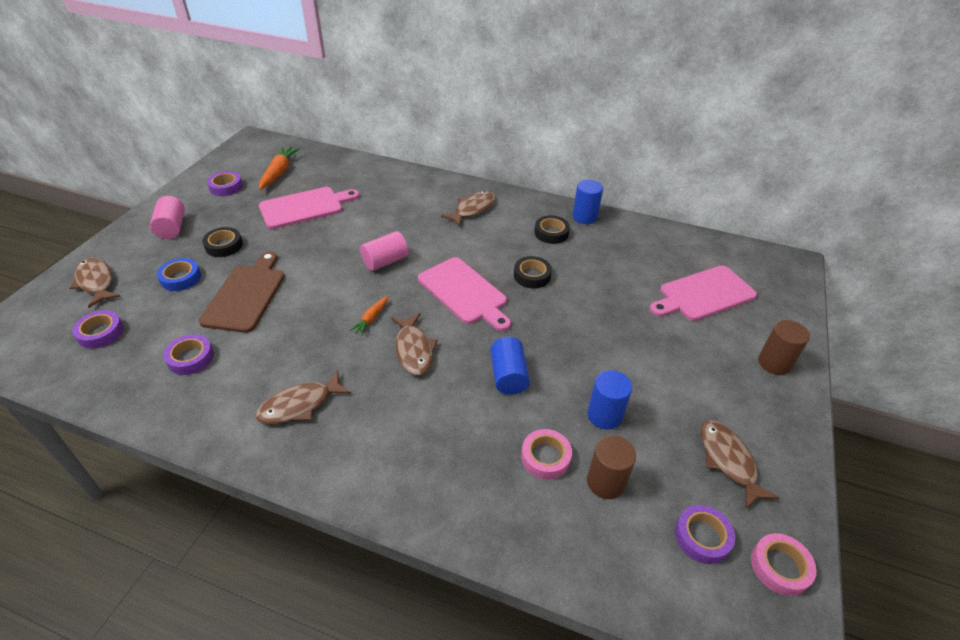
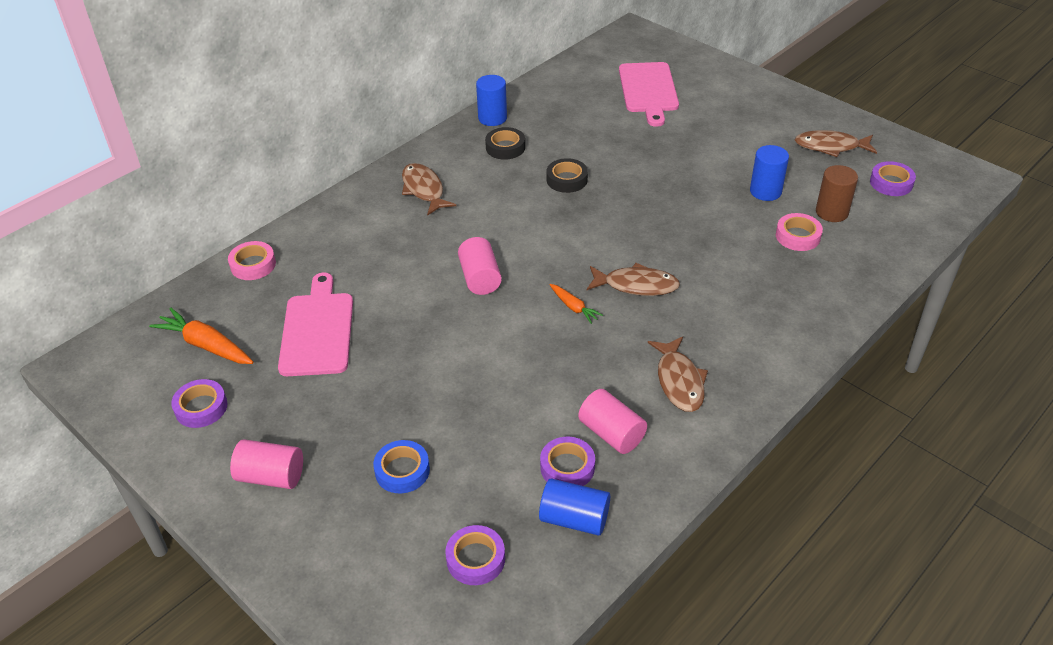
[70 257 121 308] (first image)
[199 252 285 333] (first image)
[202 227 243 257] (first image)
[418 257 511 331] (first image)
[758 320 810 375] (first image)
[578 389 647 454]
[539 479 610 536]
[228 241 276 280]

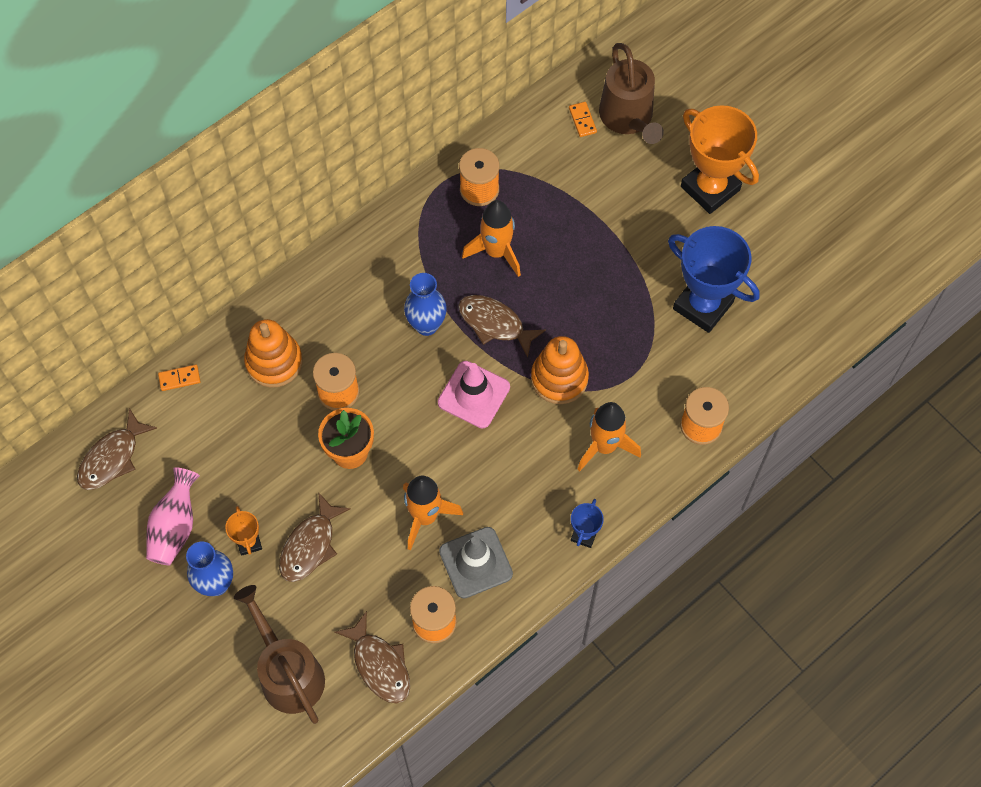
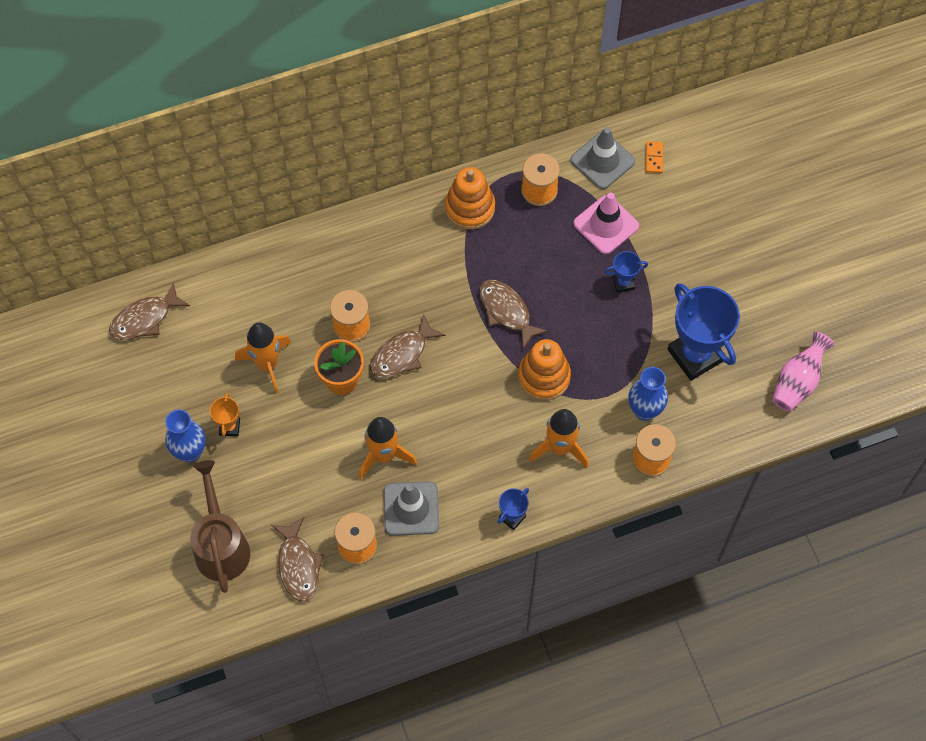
[158 365 201 391] (first image)
[599 43 664 144] (first image)
[681 105 759 214] (first image)
[571 127 635 189]
[605 251 648 293]
[772 332 835 411]
[445 167 495 230]
[370 314 445 378]
[628 367 668 421]
[573 193 639 254]
[235 322 291 394]

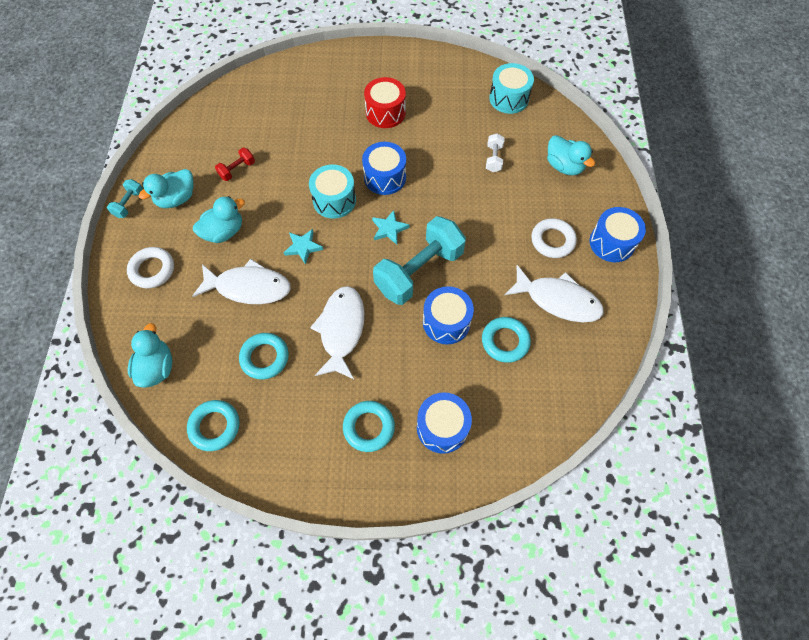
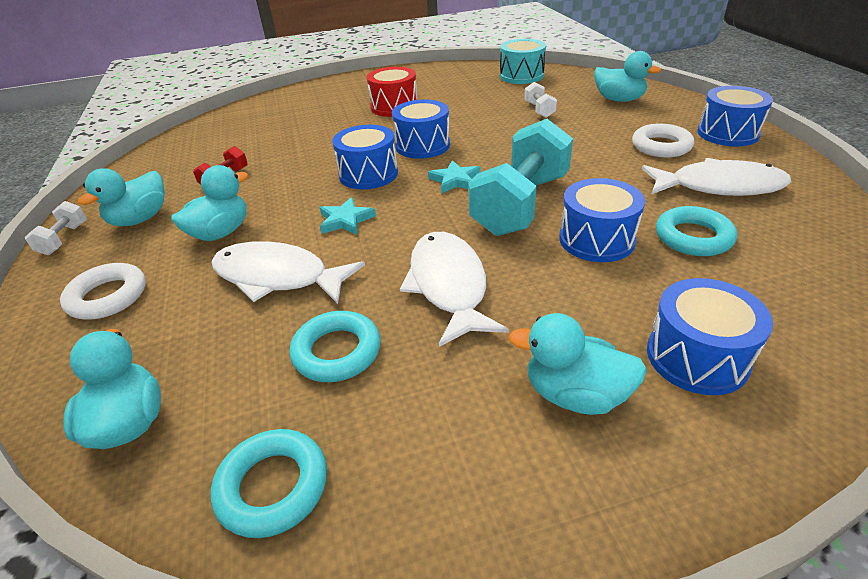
[509 313 647 415]
[25 201 87 255]
[332 125 398 190]
[212 241 365 304]

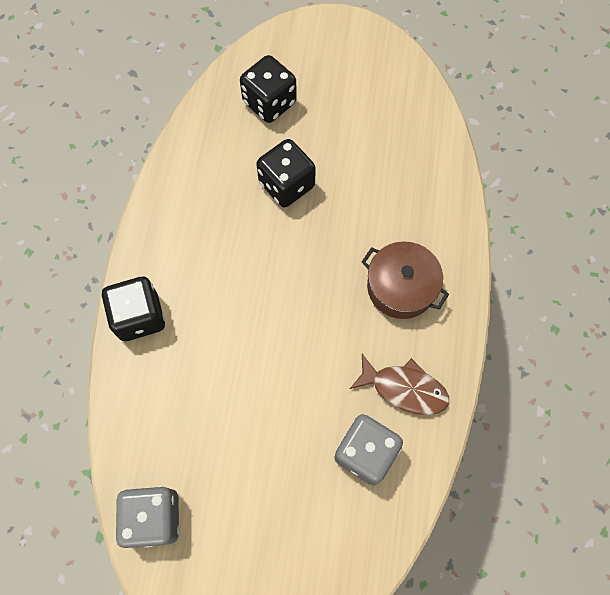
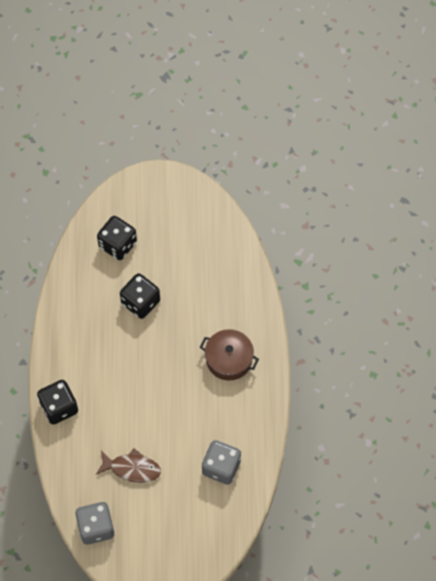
[96 448 161 483]

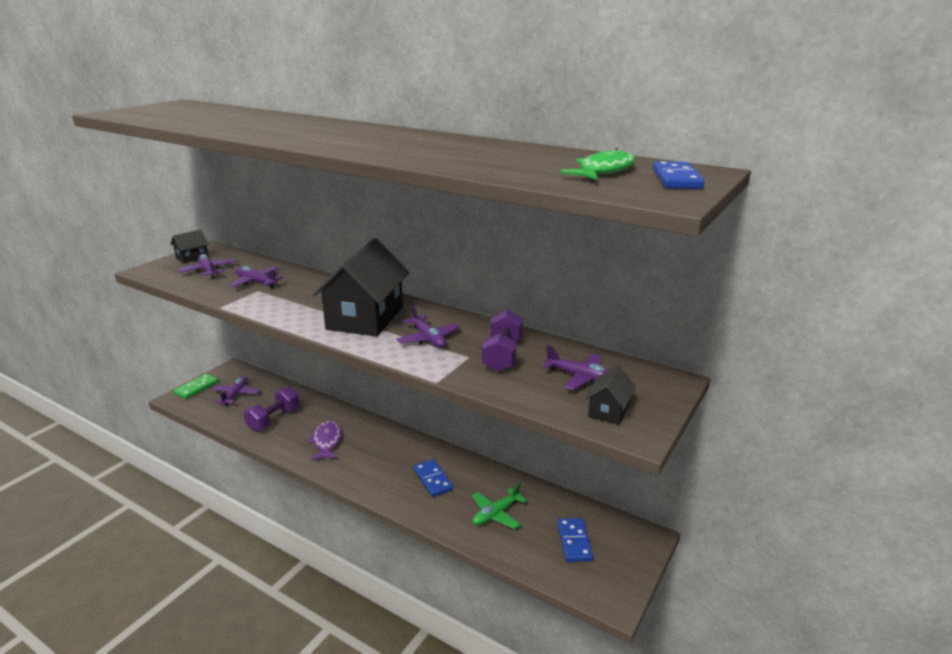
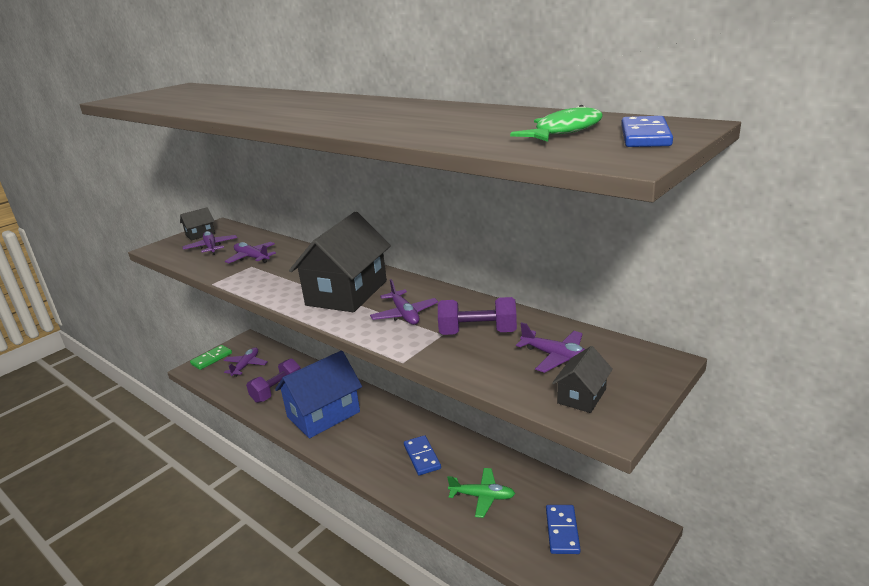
[275 351 362 438]
[447 468 515 518]
[438 297 517 335]

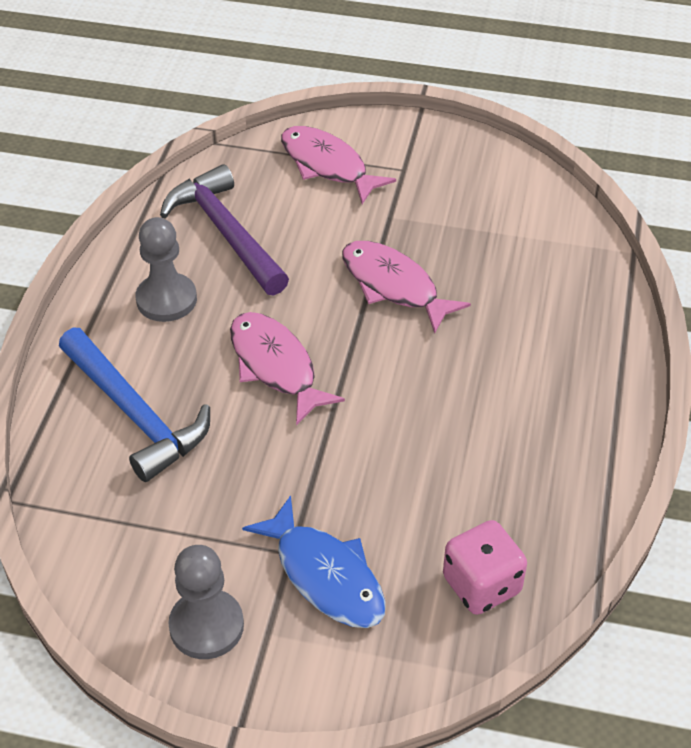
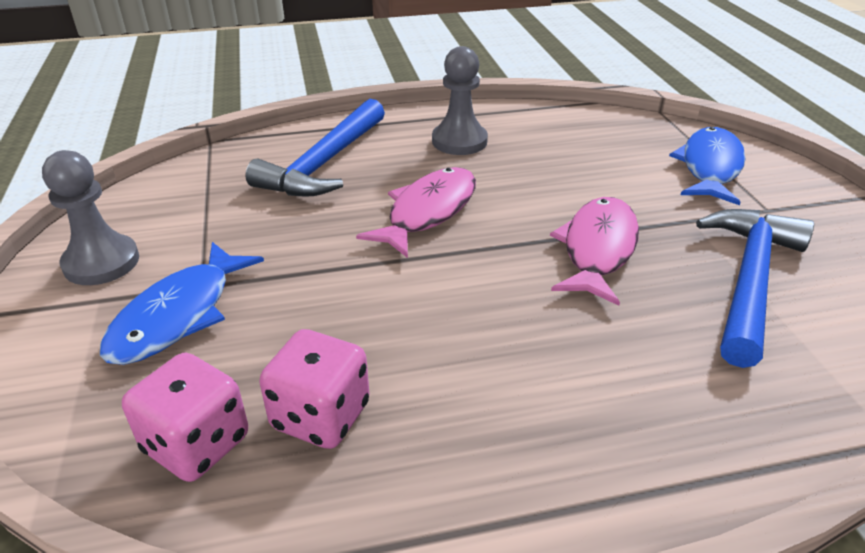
[160 164 289 296] (first image)
[259 329 370 449]
[696 209 814 368]
[669 127 745 205]

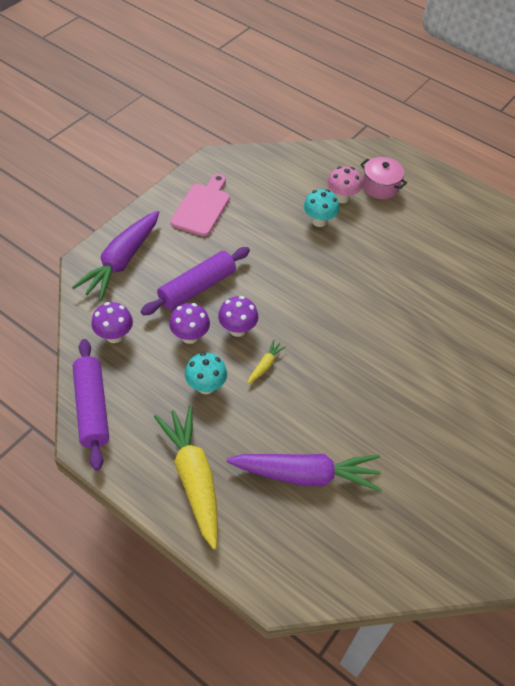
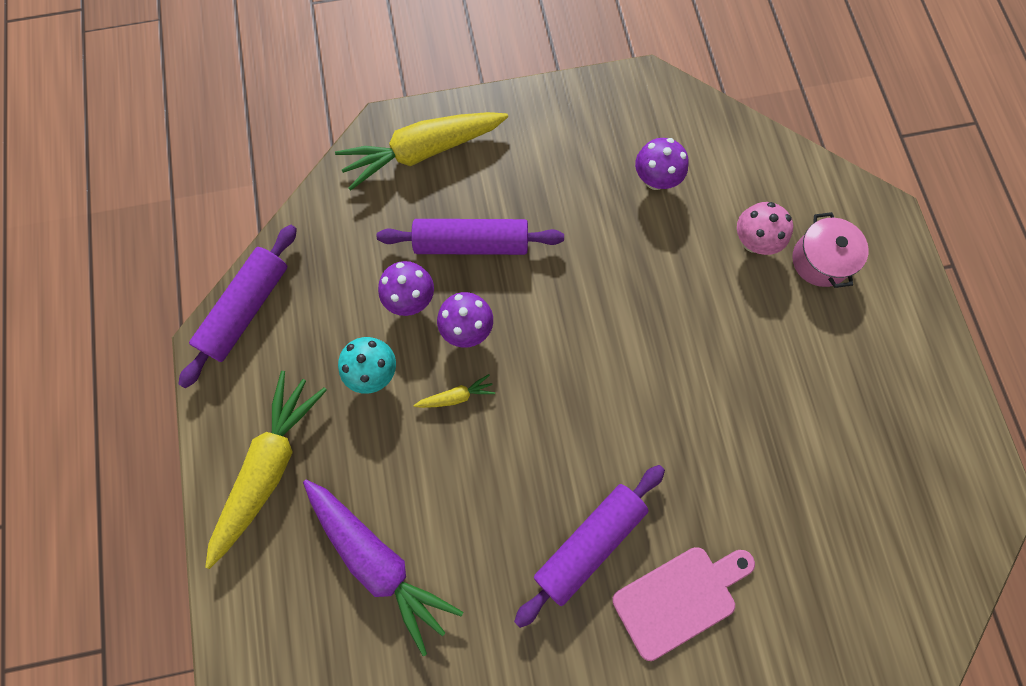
[304 189 339 227] (first image)
[514 465 665 628]
[635 138 689 190]
[612 547 755 661]
[335 112 508 191]

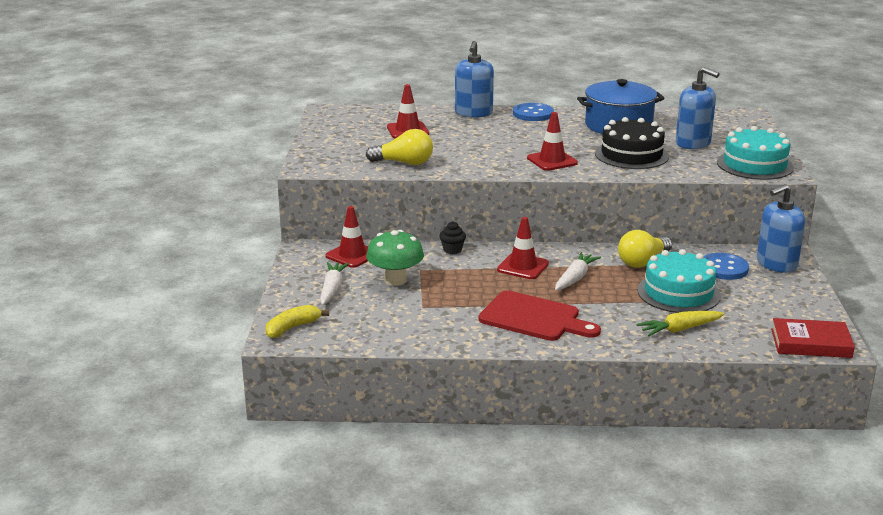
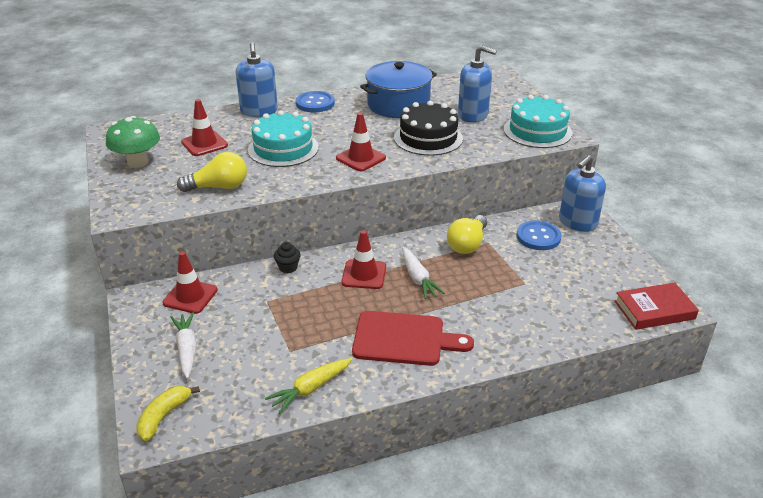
[106 116 160 168]
[248 110 319 167]
[265 358 352 414]
[402 247 445 299]

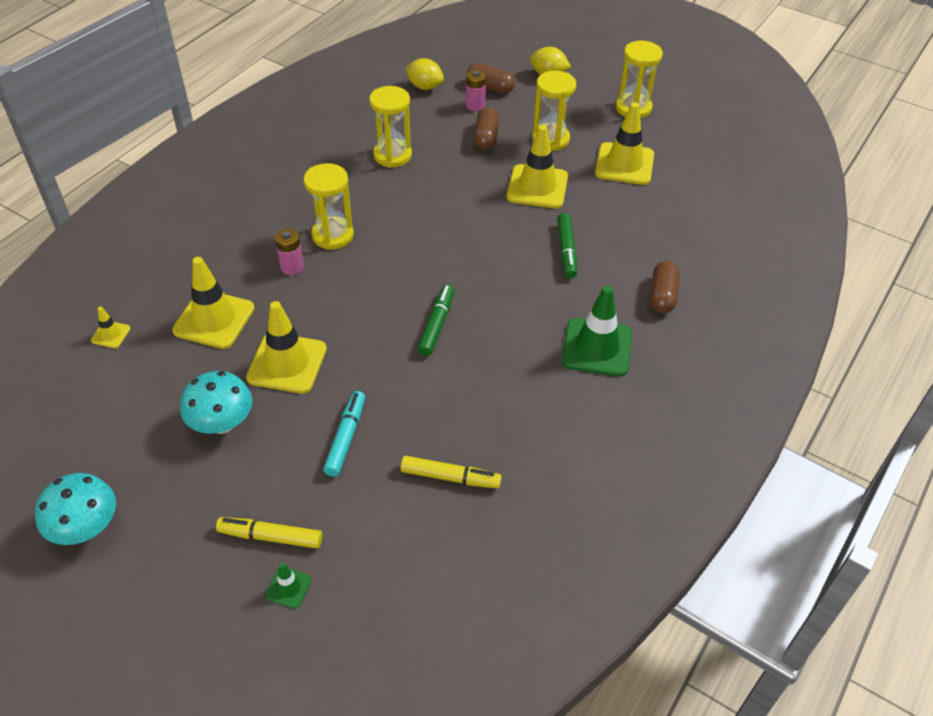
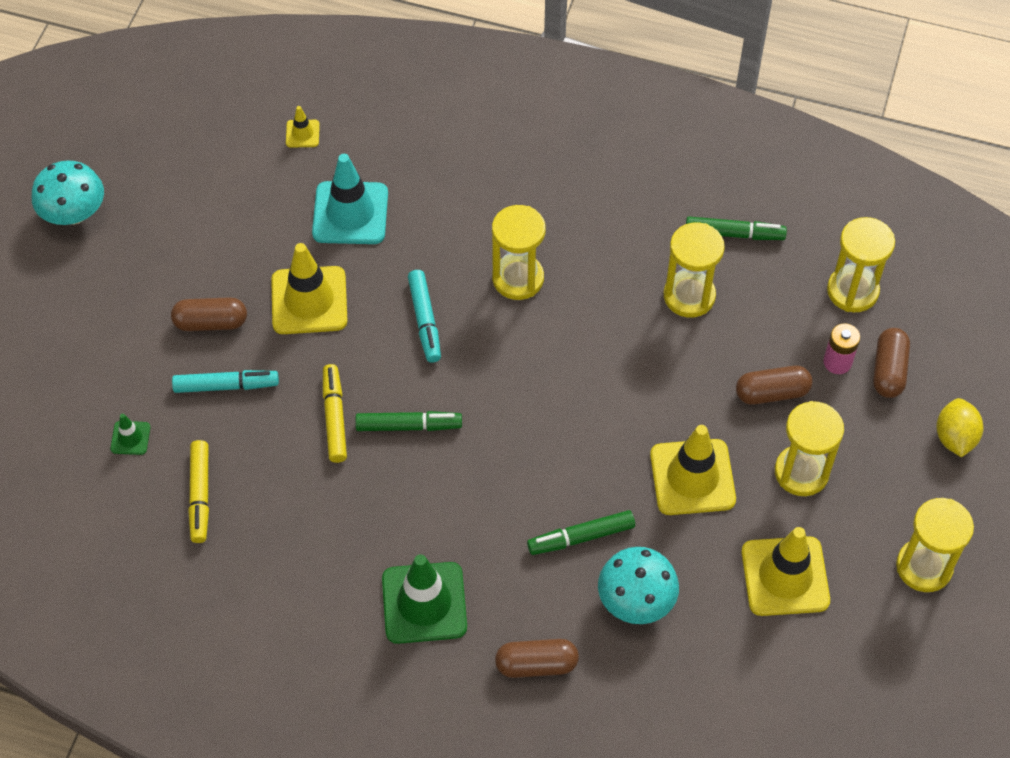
[275 228 304 275] (first image)
[171 297 247 331]
[408 270 441 363]
[686 217 787 240]
[598 547 679 624]
[323 364 347 463]
[110 414 150 455]
[827 217 895 312]
[312 154 388 244]

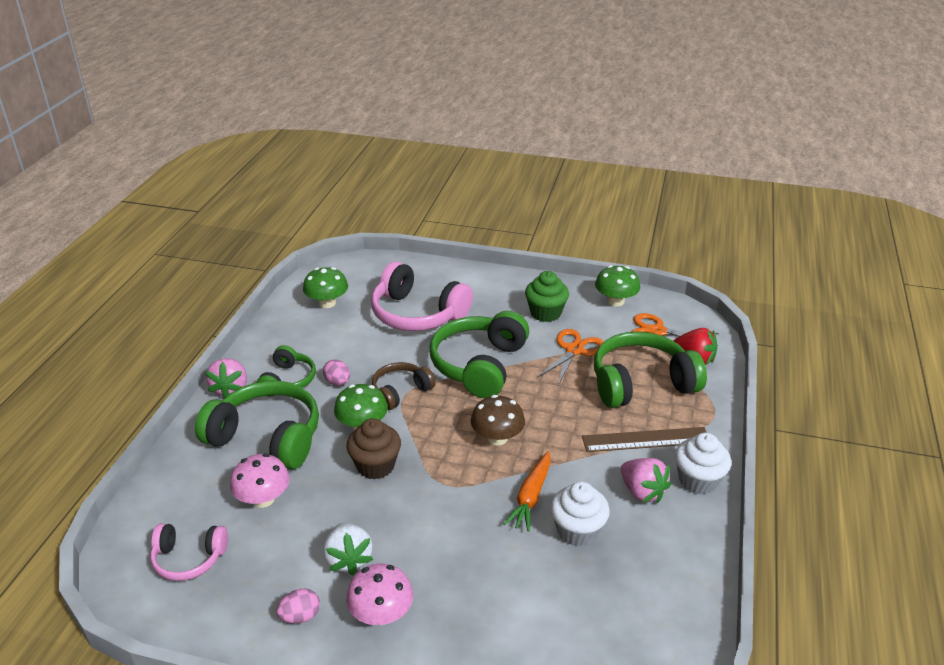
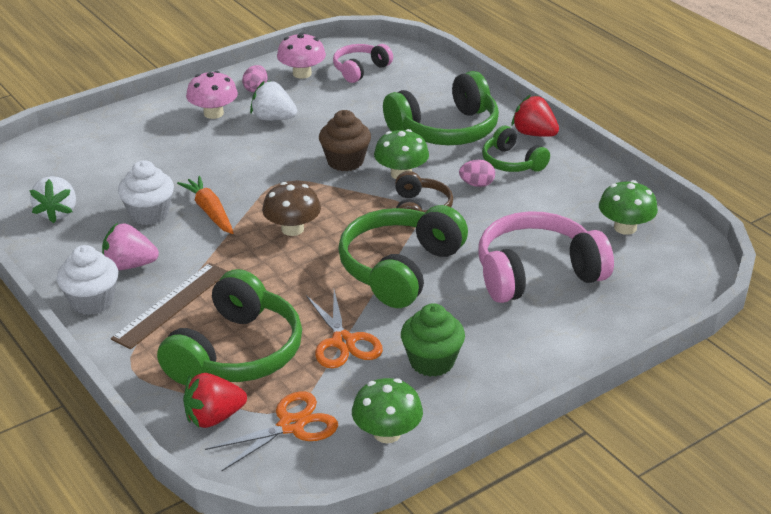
[29 176 76 223]
[277 32 326 79]
[512 95 559 137]
[338 205 468 308]

